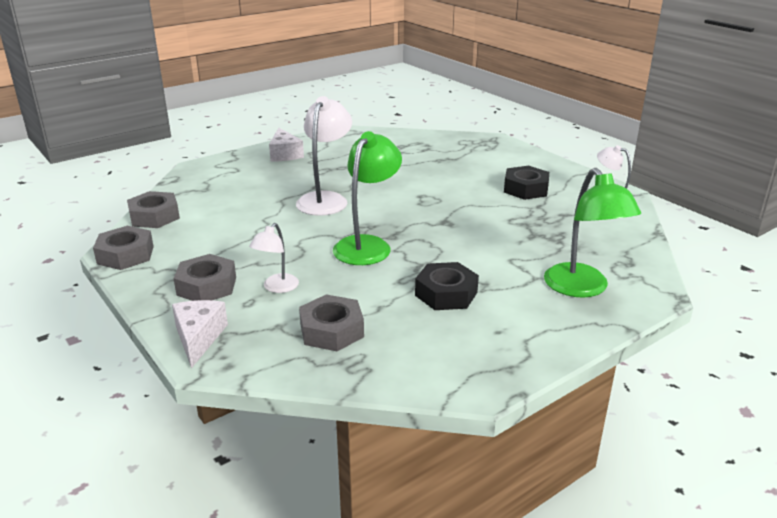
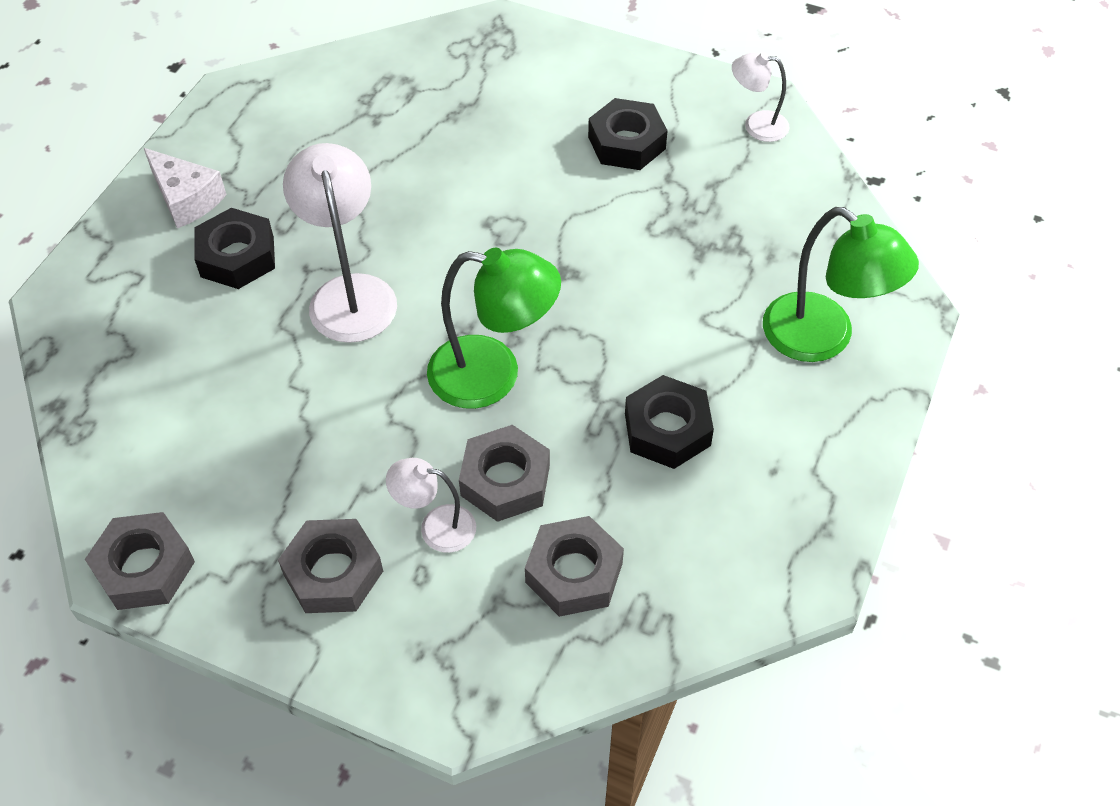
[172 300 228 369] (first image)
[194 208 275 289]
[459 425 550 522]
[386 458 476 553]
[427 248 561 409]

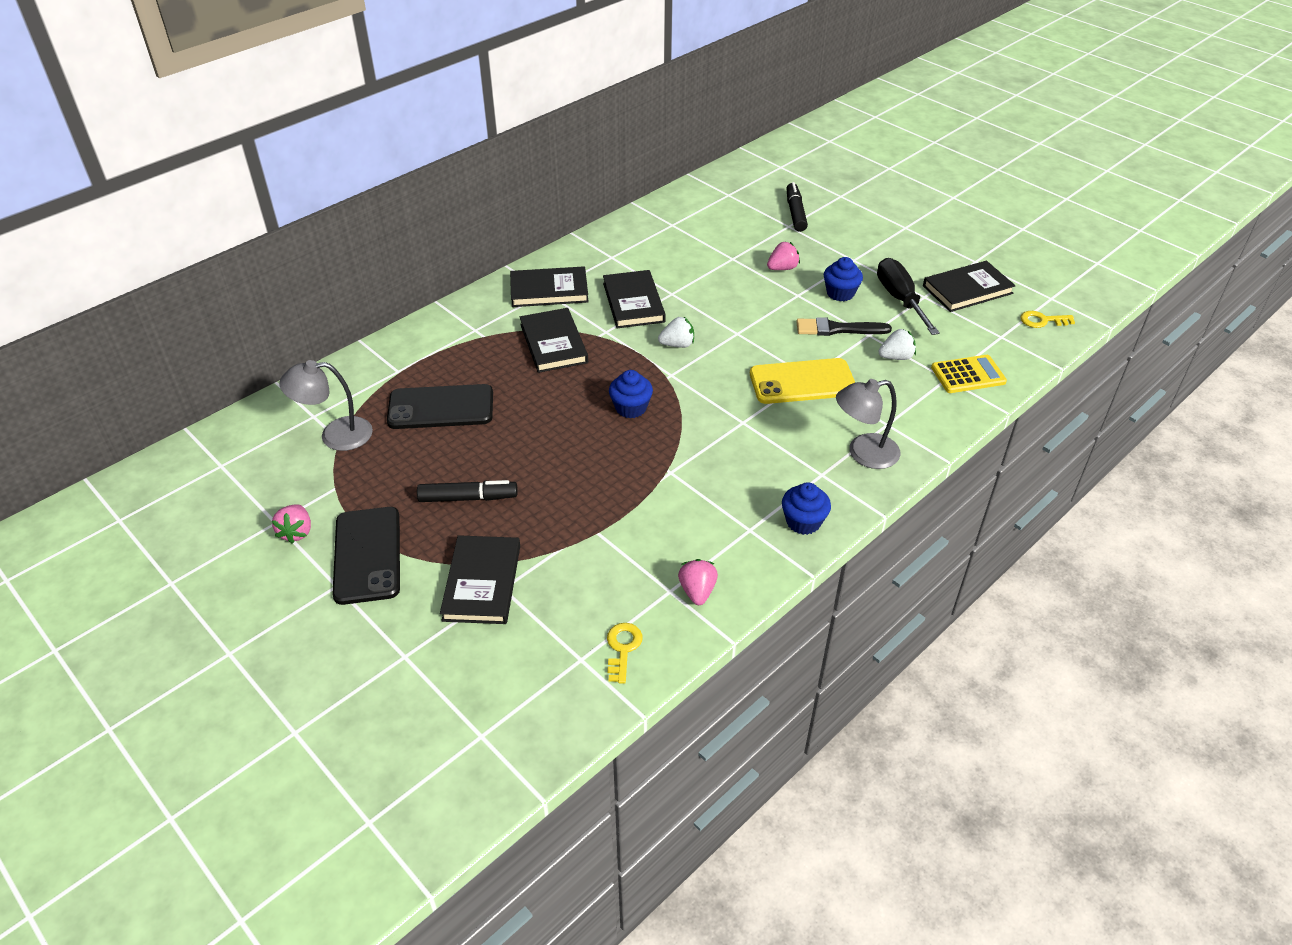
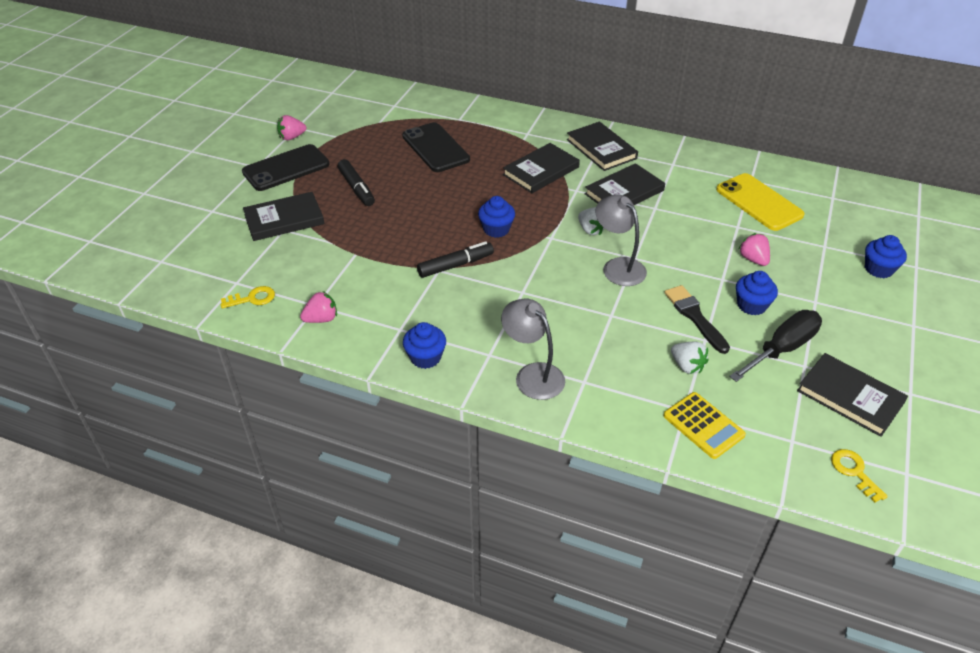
[865 235 907 278]
[595 194 647 286]
[716 173 805 231]
[417 241 494 278]
[739 233 770 266]

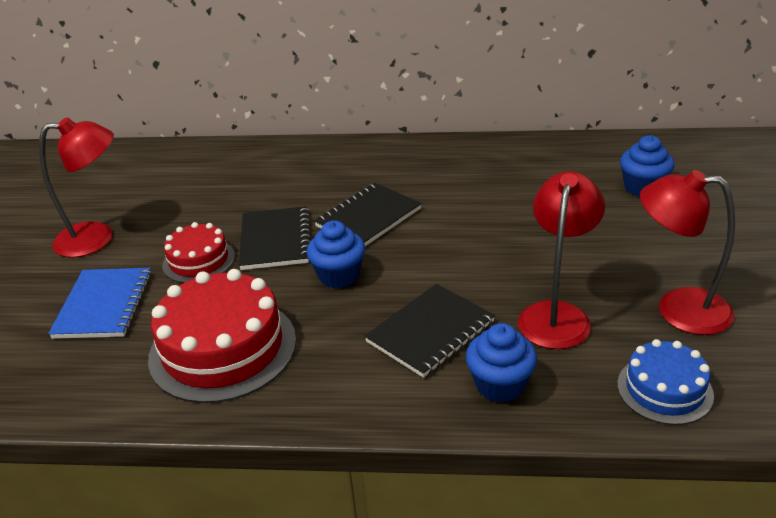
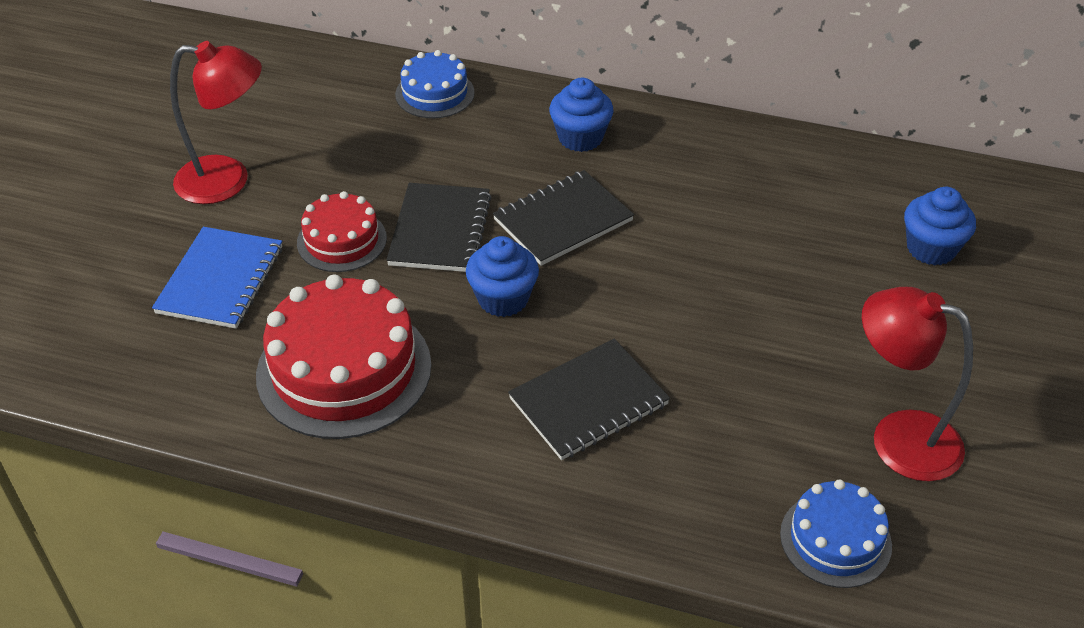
[518 171 605 349] (first image)
[395 50 475 118]
[549 78 614 152]

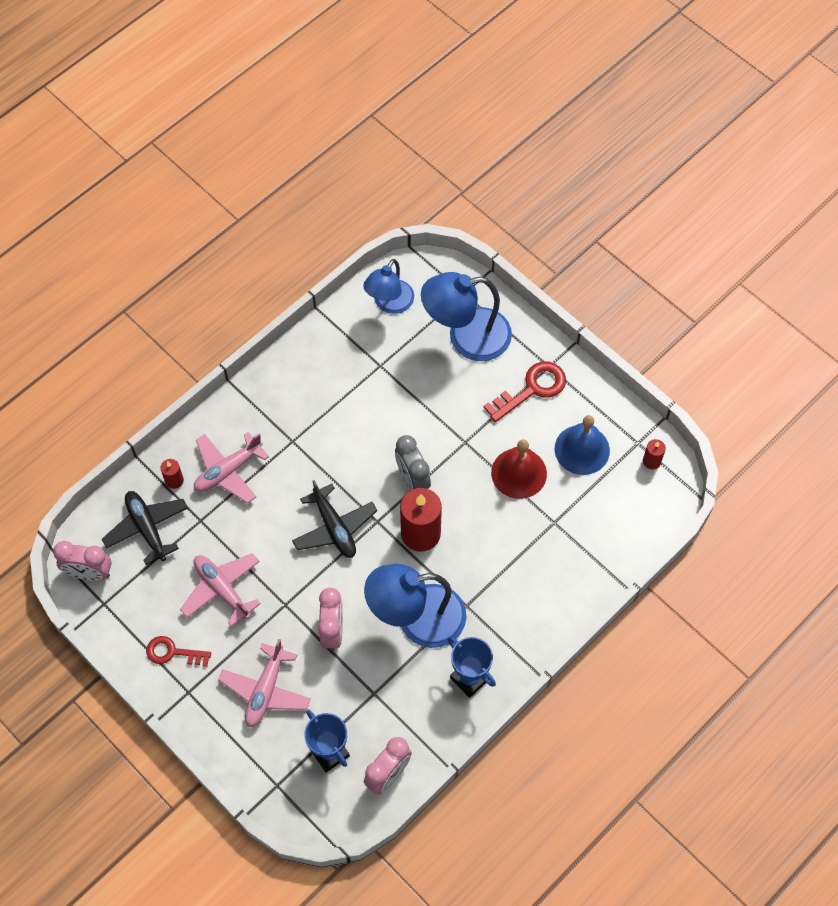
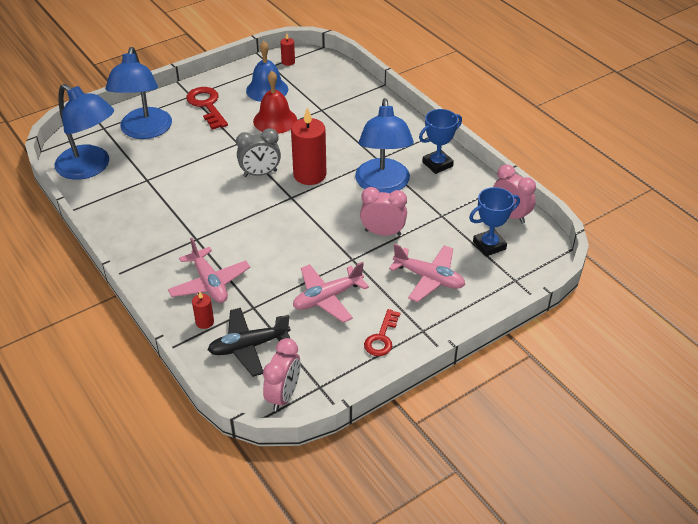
[292 480 377 558] (first image)
[55 84 114 180]

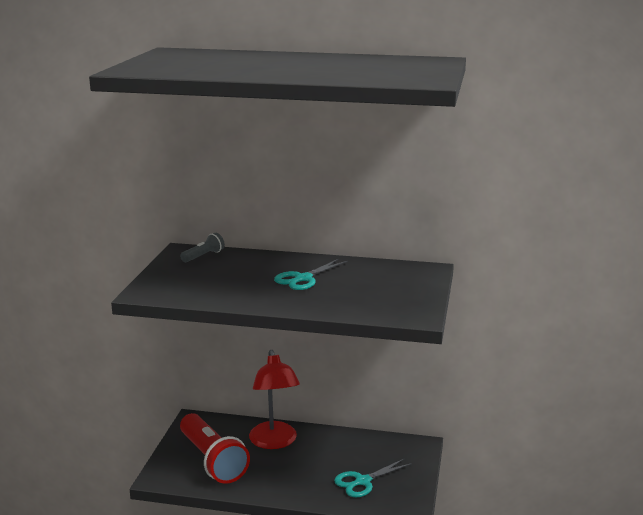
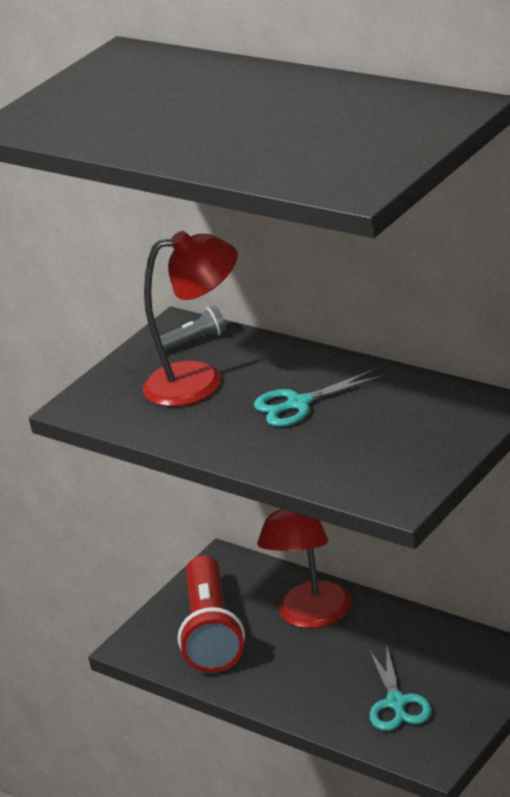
[143 231 238 407]
[369 647 432 731]

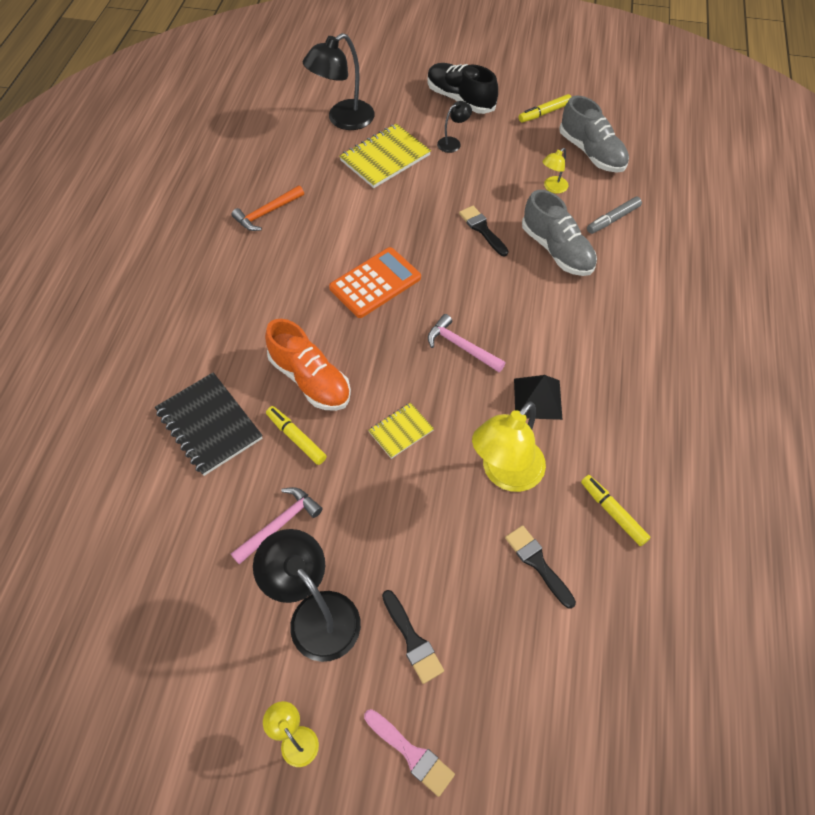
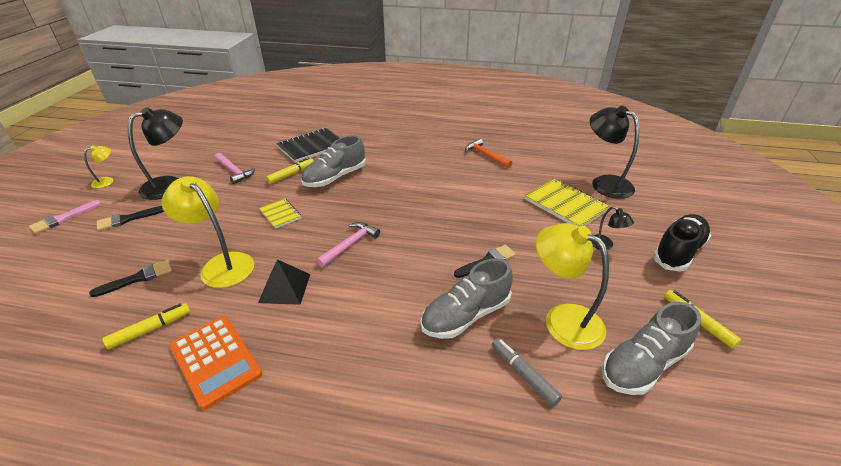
[170 316 262 410]
[301 135 366 187]
[536 223 609 350]

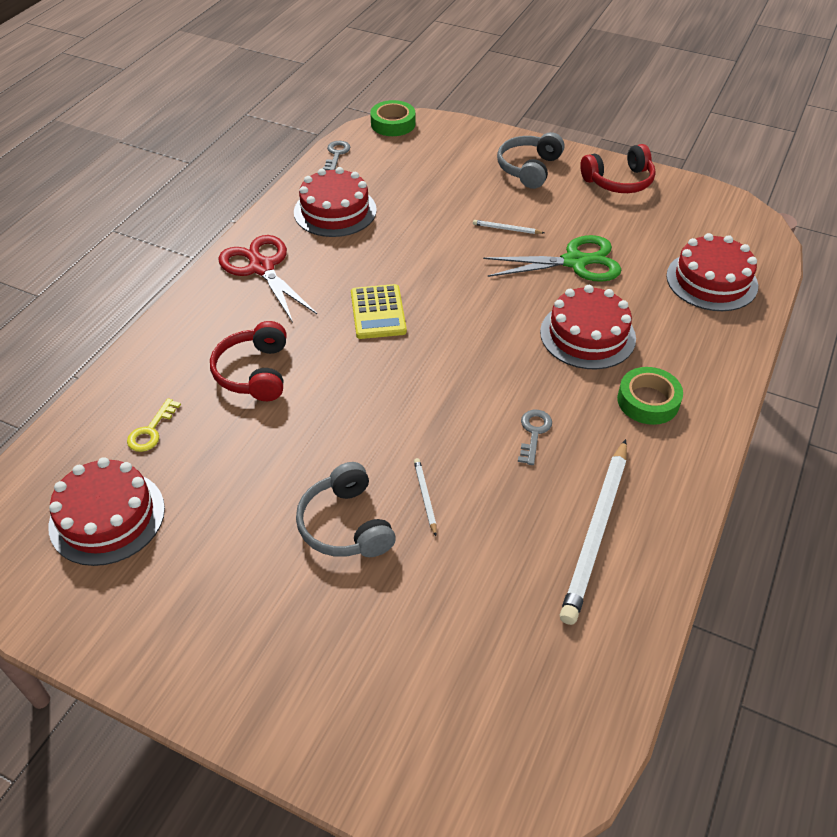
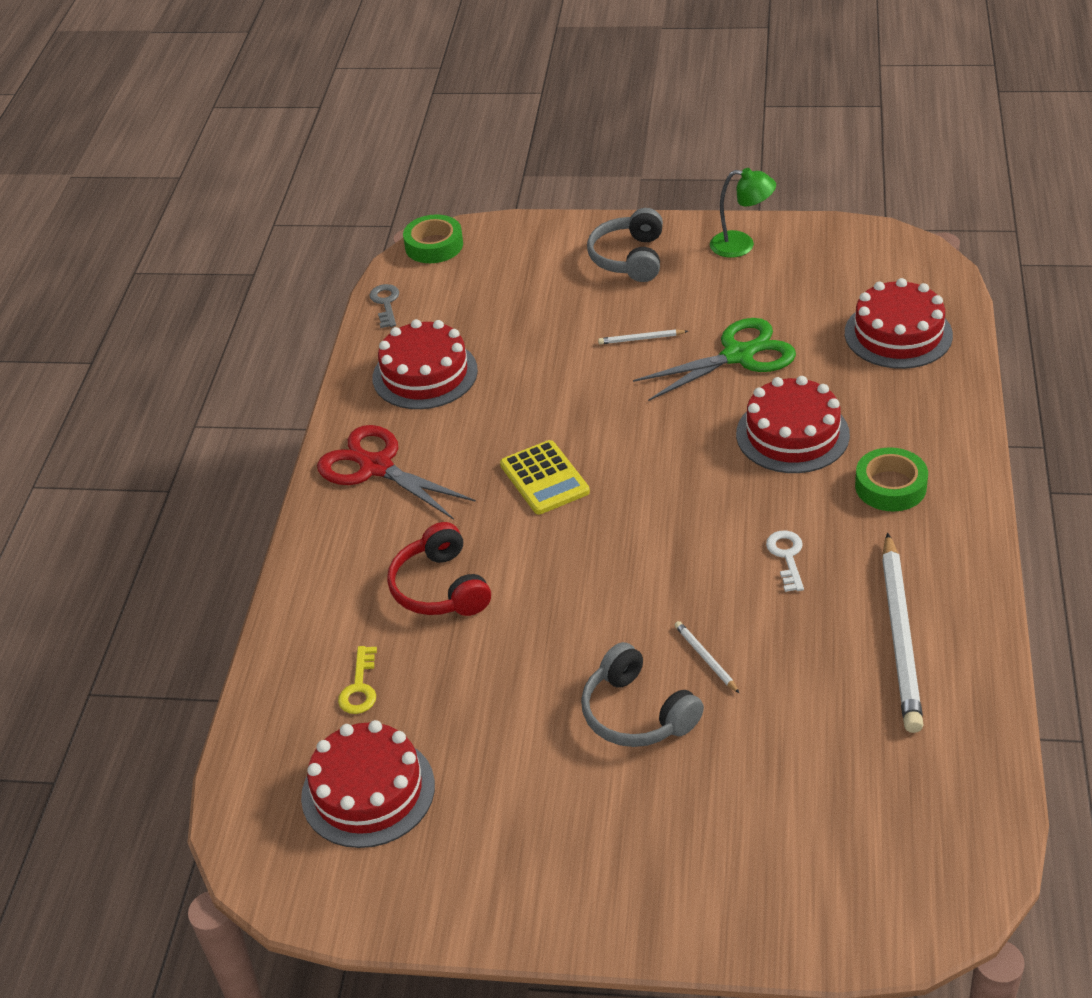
[710 168 776 258]
[766 531 804 592]

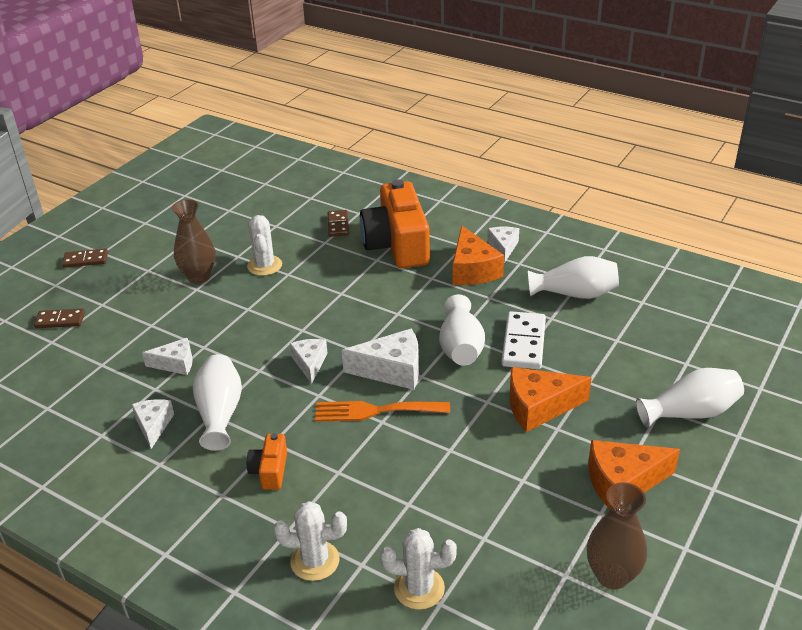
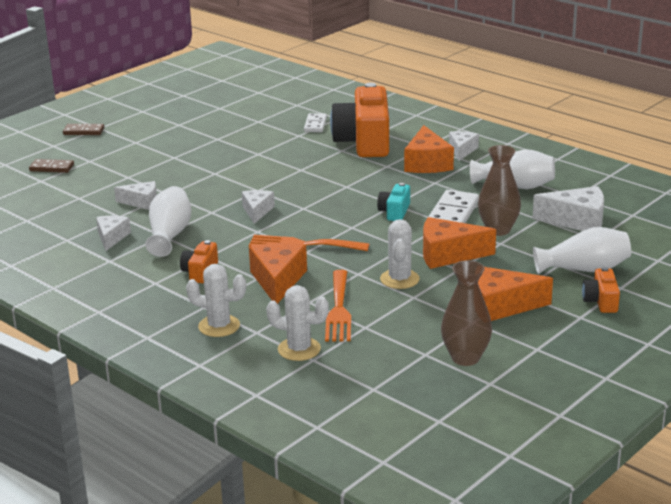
[249 243 307 304]
[325 270 351 342]
[582 267 620 313]
[478 145 521 236]
[380 219 420 289]
[532 186 604 231]
[377 183 410 221]
[304 113 327 132]

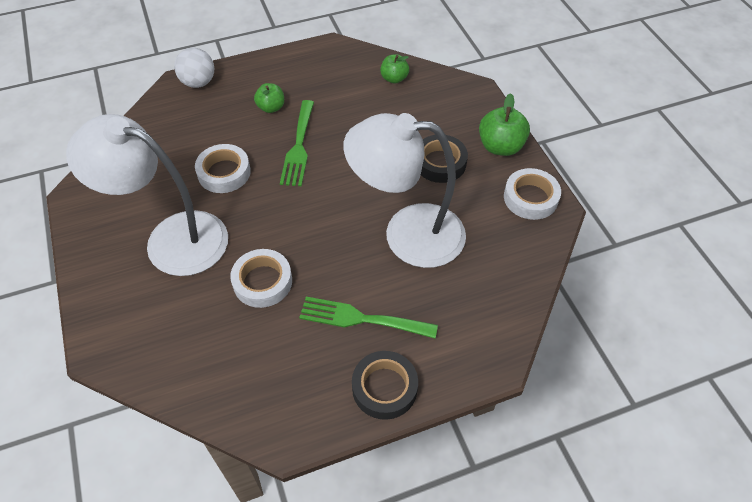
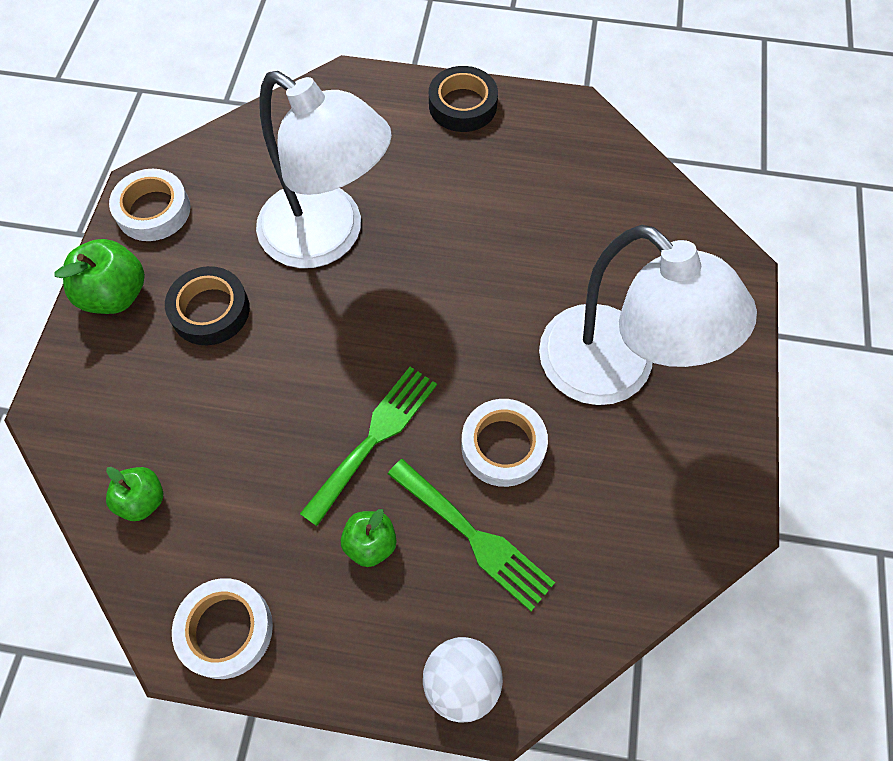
[172 578 273 679]
[388 459 555 611]

